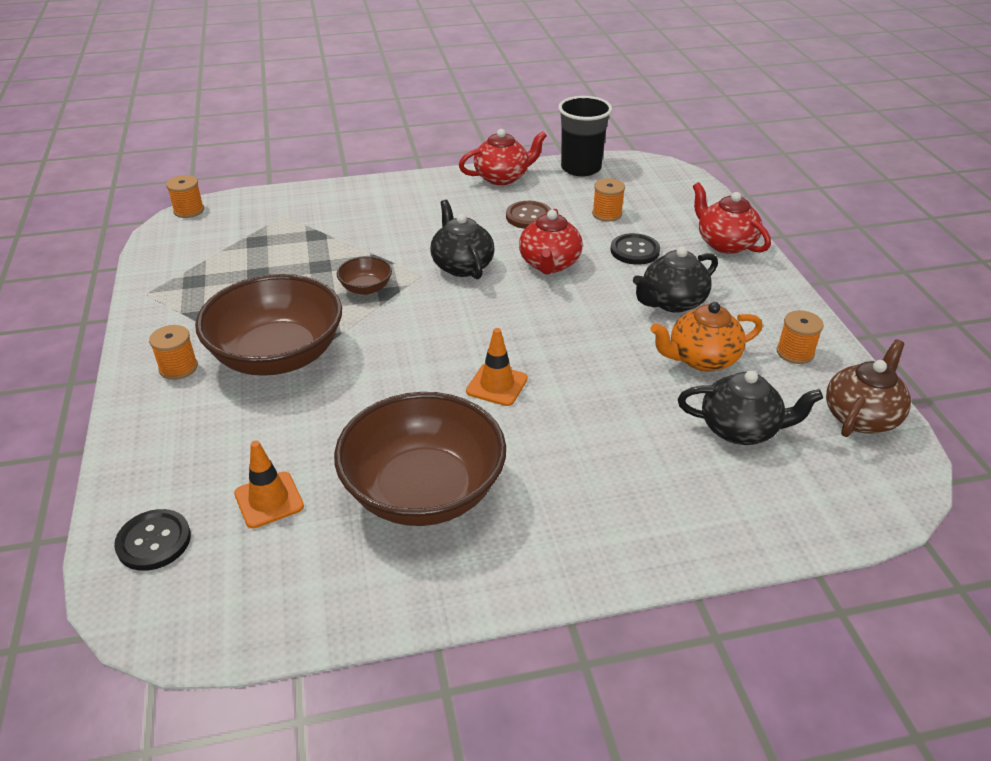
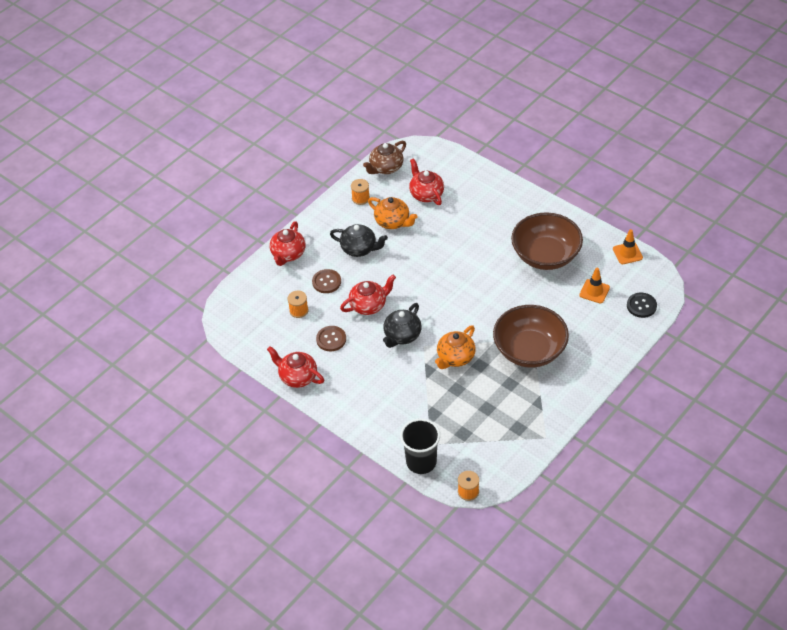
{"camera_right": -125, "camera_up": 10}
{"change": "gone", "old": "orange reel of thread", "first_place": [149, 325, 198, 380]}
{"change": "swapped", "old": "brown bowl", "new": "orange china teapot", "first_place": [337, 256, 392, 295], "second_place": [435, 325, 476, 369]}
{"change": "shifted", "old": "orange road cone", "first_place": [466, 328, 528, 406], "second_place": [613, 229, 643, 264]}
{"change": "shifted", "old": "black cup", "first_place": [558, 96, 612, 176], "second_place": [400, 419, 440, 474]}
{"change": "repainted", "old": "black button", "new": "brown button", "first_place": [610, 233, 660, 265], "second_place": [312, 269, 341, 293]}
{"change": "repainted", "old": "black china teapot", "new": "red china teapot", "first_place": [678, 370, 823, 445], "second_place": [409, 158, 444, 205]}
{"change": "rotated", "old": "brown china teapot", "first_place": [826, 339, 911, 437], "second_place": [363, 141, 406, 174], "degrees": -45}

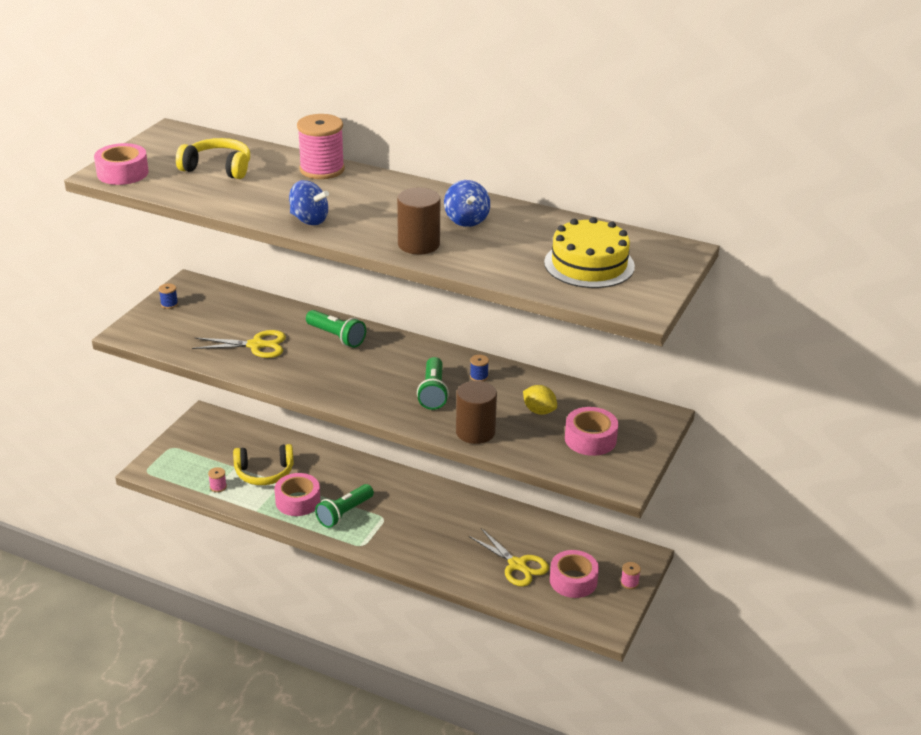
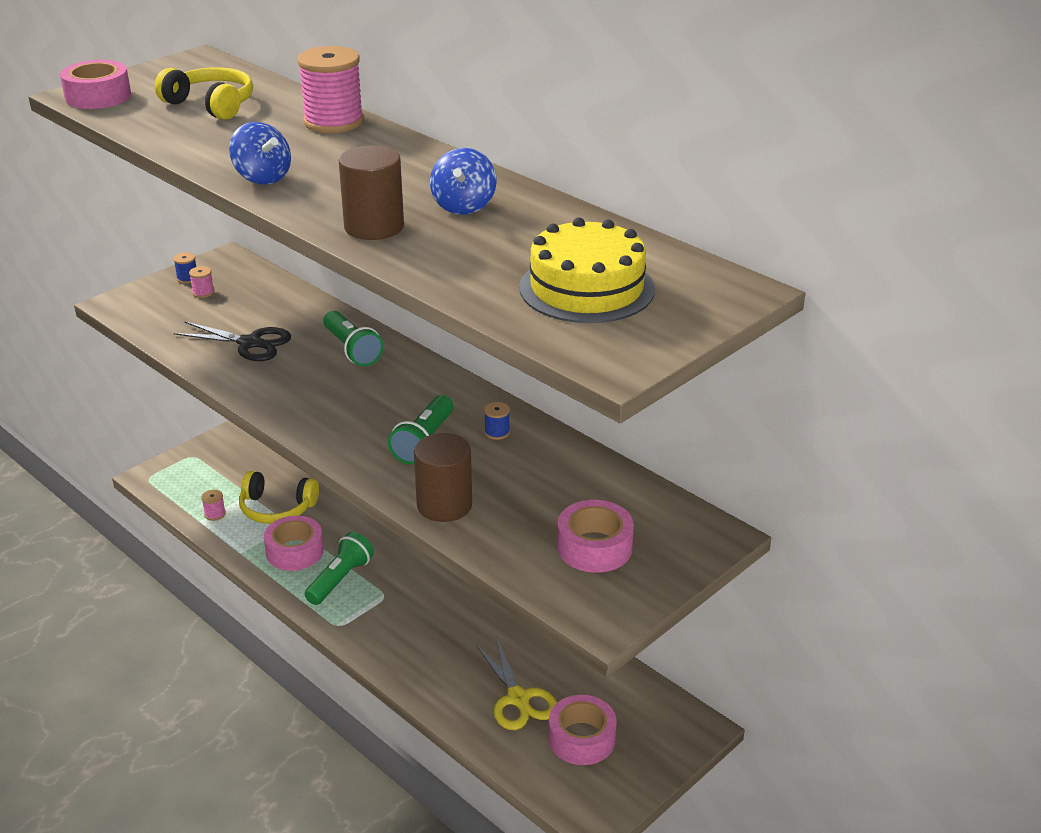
{"camera_right": 20, "camera_up": 0}
{"change": "repainted", "old": "golden shears", "new": "black shears", "first_place": [192, 330, 286, 358], "second_place": [173, 321, 291, 361]}
{"change": "rotated", "old": "leaf-green torch", "first_place": [315, 484, 374, 528], "second_place": [304, 532, 374, 605], "degrees": 150}
{"change": "gone", "old": "golden lemon", "first_place": [523, 385, 557, 415]}
{"change": "shifted", "old": "rose-pink reel of thread", "first_place": [621, 562, 641, 589], "second_place": [189, 266, 214, 298]}

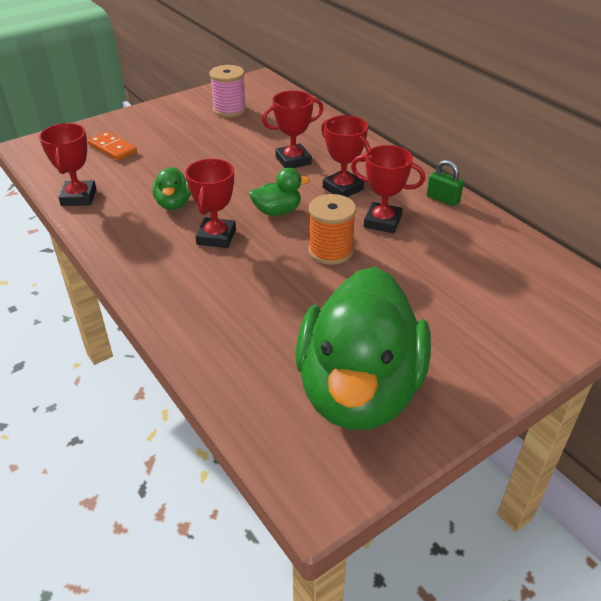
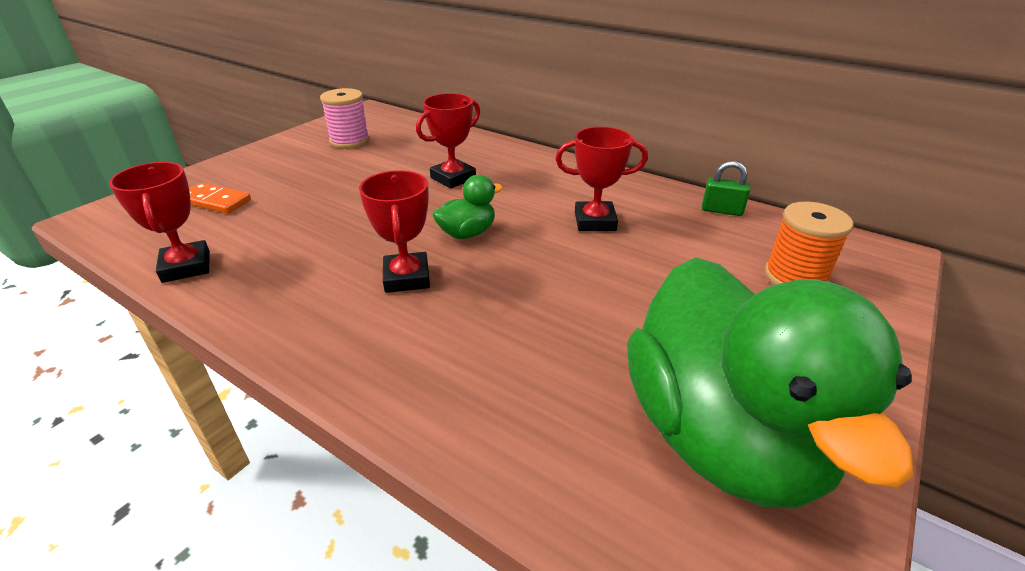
{"camera_right": -20, "camera_up": -5}
{"change": "gone", "old": "leaf-green toy duck", "first_place": [152, 167, 191, 210]}
{"change": "shifted", "old": "orange reel of thread", "first_place": [308, 194, 356, 265], "second_place": [765, 202, 853, 285]}
{"change": "gone", "old": "red trophy", "first_place": [321, 115, 371, 197]}
{"change": "shifted", "old": "leaf-green small lock", "first_place": [427, 160, 464, 206], "second_place": [702, 161, 750, 216]}

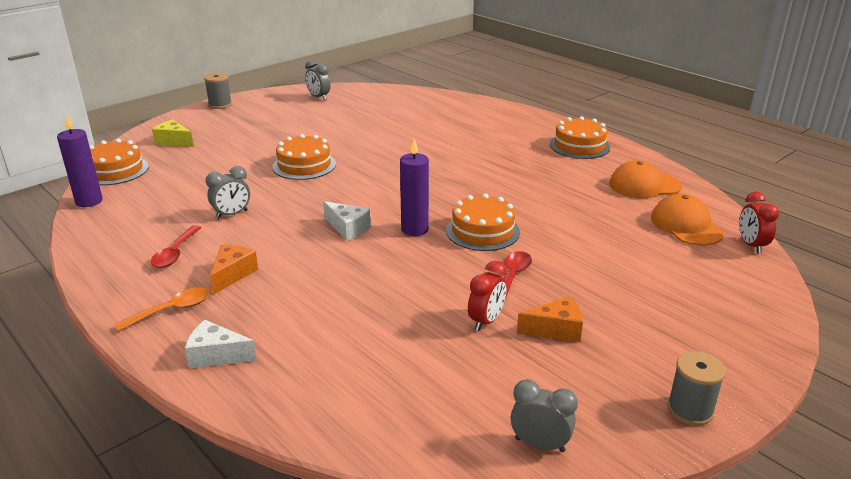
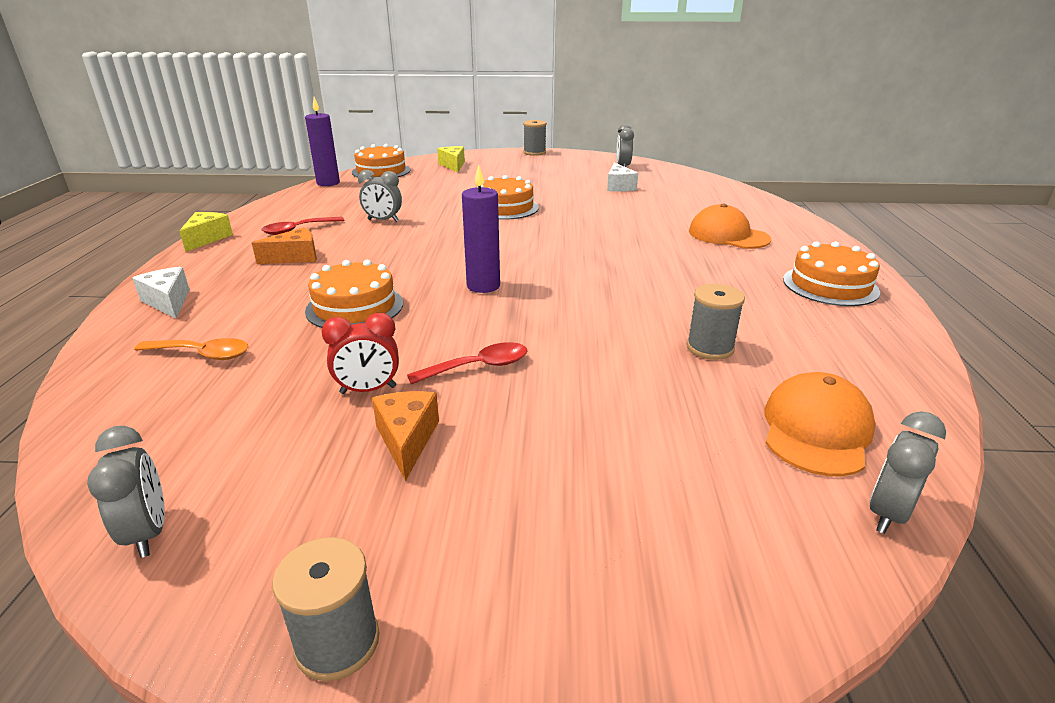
{"camera_right": 45, "camera_up": 0}
{"change": "shifted", "old": "orange spoon", "first_place": [114, 287, 210, 332], "second_place": [134, 338, 248, 360]}
{"change": "shifted", "old": "white piece of cheese", "first_place": [323, 201, 371, 241], "second_place": [607, 162, 638, 192]}
{"change": "shifted", "old": "orange layer cake", "first_place": [446, 194, 520, 251], "second_place": [305, 260, 403, 328]}
{"change": "rotated", "old": "orange piece of cheese", "first_place": [517, 296, 583, 342], "second_place": [372, 391, 439, 481], "degrees": -135}
{"change": "shifted", "old": "orange cap", "first_place": [609, 160, 682, 198], "second_place": [689, 204, 771, 249]}
{"change": "repainted", "old": "red clock", "new": "gray clock", "first_place": [739, 192, 779, 254], "second_place": [869, 411, 946, 534]}
{"change": "new", "new": "golden piece of cheese", "second_place": [179, 212, 233, 252]}
{"change": "new", "new": "gray reel of thread", "second_place": [687, 284, 745, 360]}

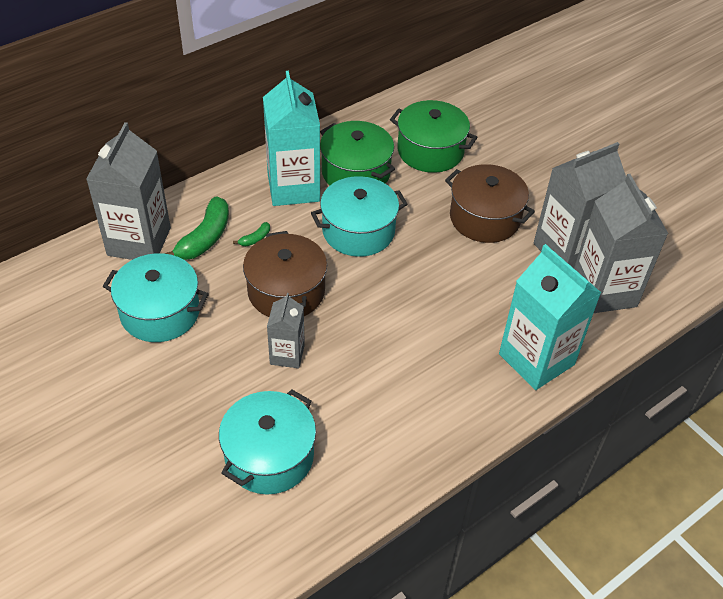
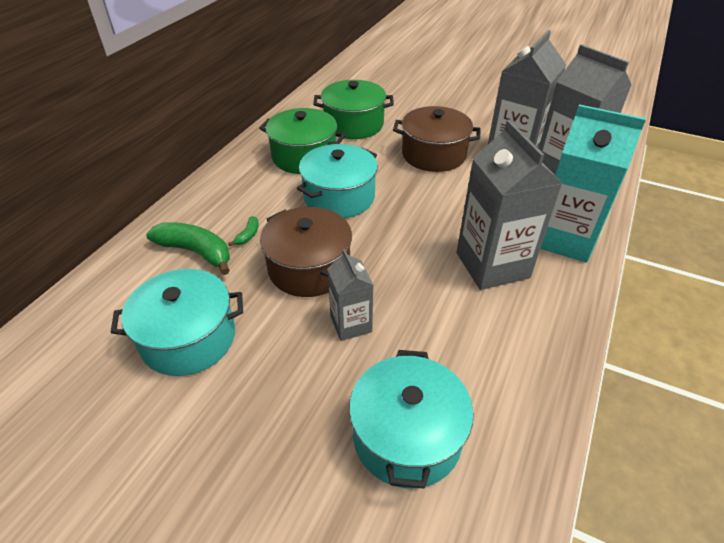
{"camera_right": -25, "camera_up": -5}
{"change": "shifted", "old": "gray milk carton", "first_place": [86, 122, 171, 260], "second_place": [457, 120, 562, 290]}
{"change": "rotated", "old": "leaf-green banana fruit", "first_place": [164, 196, 229, 260], "second_place": [146, 222, 230, 275], "degrees": -60}
{"change": "gone", "old": "teal milk carton", "first_place": [263, 71, 320, 206]}

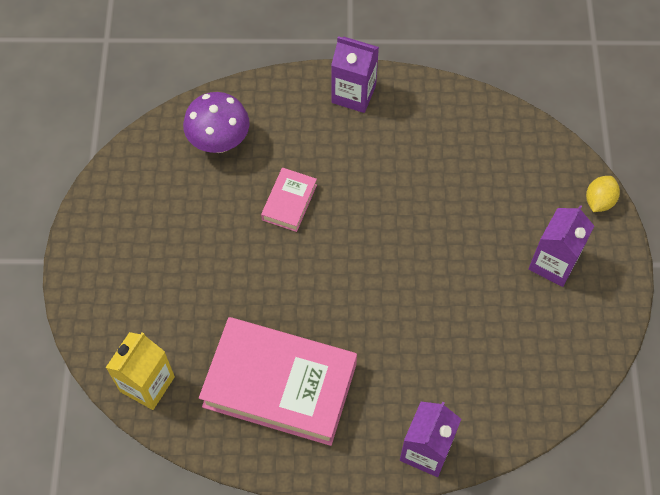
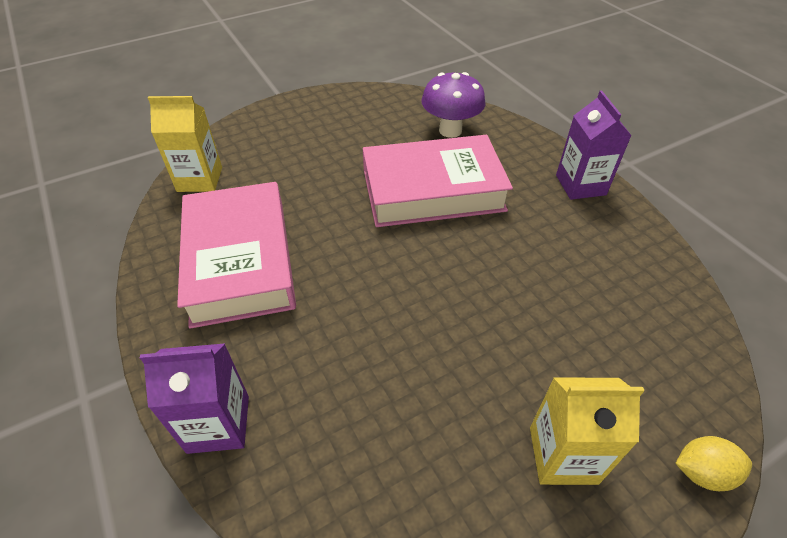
{"camera_right": 60, "camera_up": -15}
{"change": "scaled", "old": "rose-pink hardback", "first_place": [261, 168, 317, 232], "second_place": [363, 135, 513, 227], "factor": 2.19}
{"change": "repainted", "old": "violet milk carton", "new": "golden milk carton", "first_place": [529, 205, 594, 287], "second_place": [530, 378, 644, 485]}

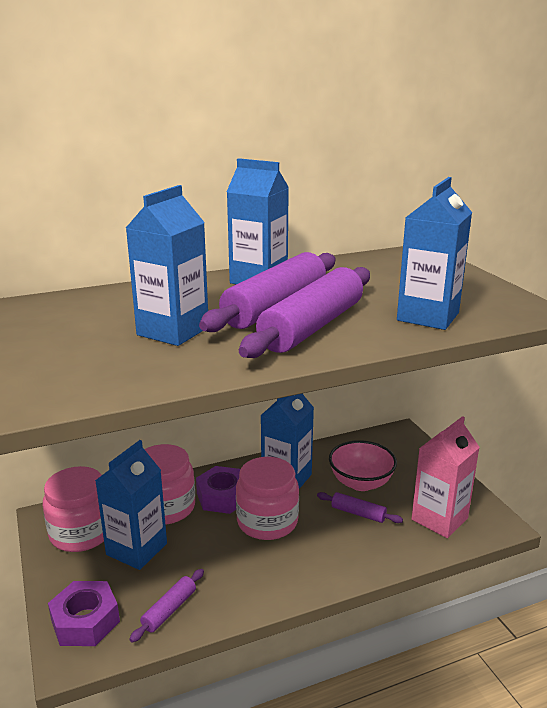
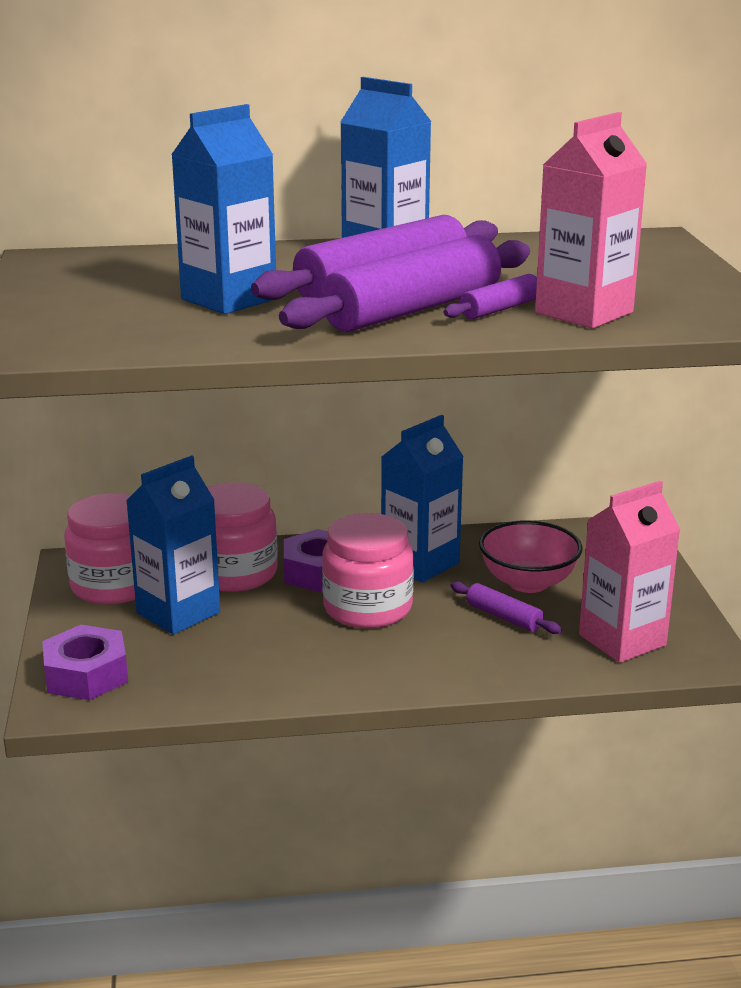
{"camera_right": 15, "camera_up": 0}
{"change": "shifted", "old": "violet pastry roller", "first_place": [130, 569, 204, 642], "second_place": [444, 274, 537, 319]}
{"change": "repainted", "old": "royal blue milk carton", "new": "rose-pink milk carton", "first_place": [397, 177, 472, 330], "second_place": [535, 112, 647, 329]}

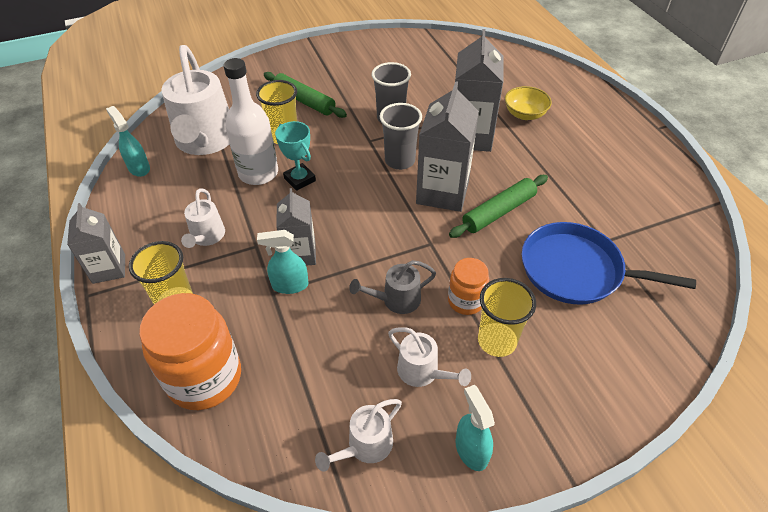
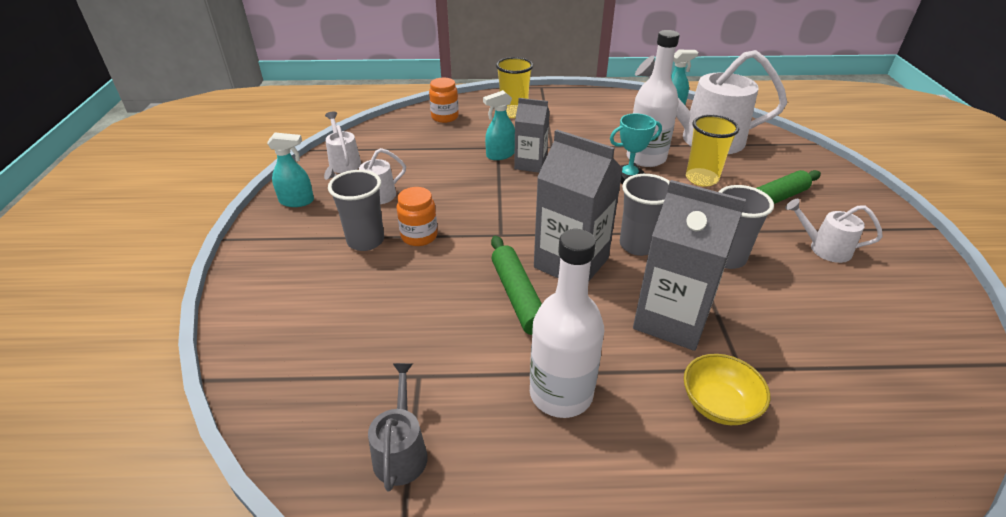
{"camera_right": 110, "camera_up": -10}
{"change": "gone", "old": "gray milk carton", "first_place": [67, 203, 125, 284]}
{"change": "scaled", "old": "orange jar", "first_place": [139, 293, 241, 410], "second_place": [429, 78, 459, 123], "factor": 0.54}
{"change": "shifted", "old": "white watering pot", "first_place": [181, 188, 225, 248], "second_place": [785, 199, 883, 263]}
{"change": "rotated", "old": "teal spray cleaner", "first_place": [257, 230, 309, 294], "second_place": [483, 90, 515, 160], "degrees": -135}
{"change": "shifted", "old": "gray watering pot", "first_place": [349, 260, 436, 314], "second_place": [368, 363, 428, 491]}
{"change": "repainted", "old": "golden cup", "new": "gray cup", "first_place": [478, 278, 536, 357], "second_place": [328, 170, 384, 251]}
{"change": "gone", "old": "royal blue frying pan", "first_place": [522, 222, 696, 305]}
{"change": "new", "new": "white drink bottle", "second_place": [530, 229, 604, 418]}

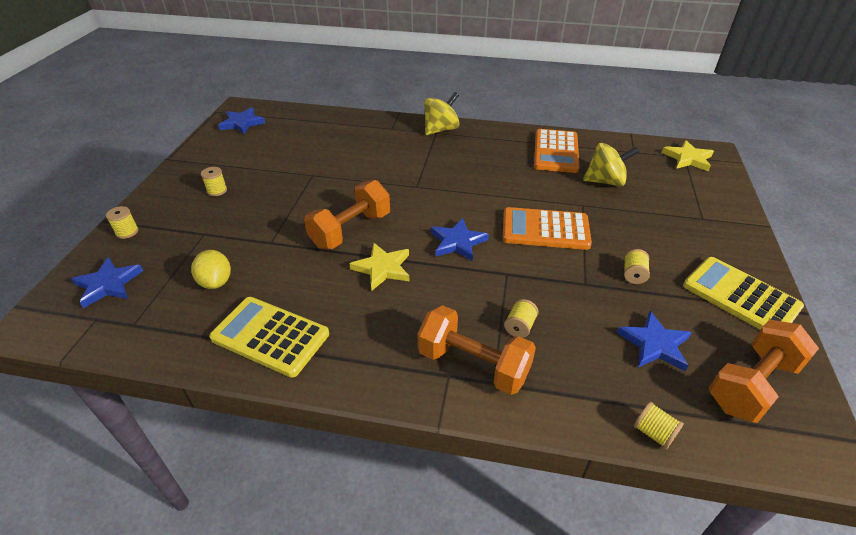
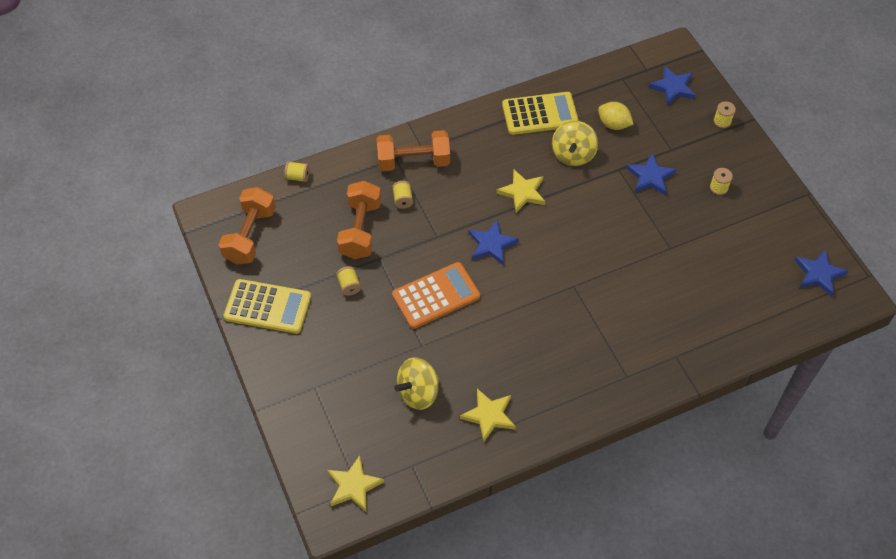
{"camera_right": 145, "camera_up": 15}
{"change": "shifted", "old": "orange hand weight", "first_place": [304, 180, 390, 249], "second_place": [337, 181, 381, 259]}
{"change": "shifted", "old": "golden spinning top", "first_place": [424, 92, 460, 135], "second_place": [552, 121, 598, 166]}
{"change": "swapped", "old": "orange calculator", "new": "golden star", "first_place": [534, 129, 580, 173], "second_place": [460, 389, 516, 442]}
{"change": "shifted", "old": "royal blue star", "first_place": [617, 311, 692, 371], "second_place": [626, 153, 677, 196]}

